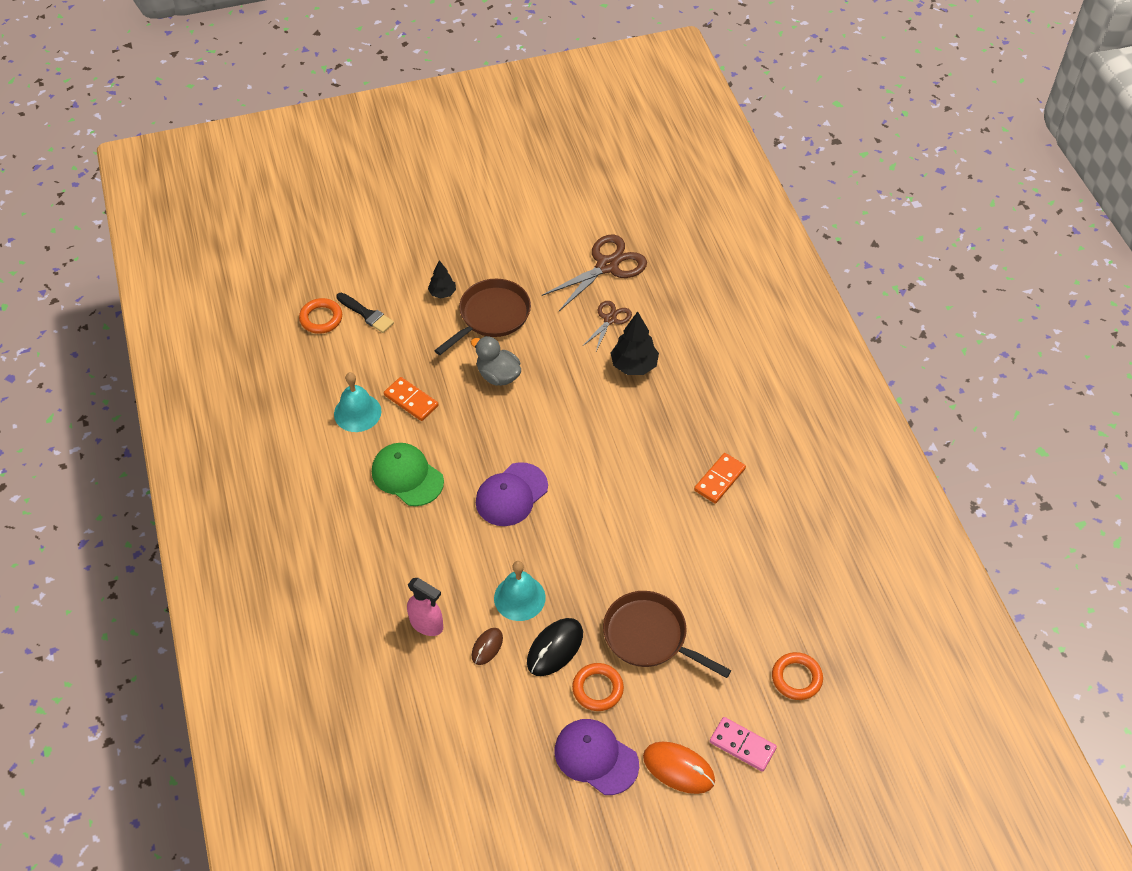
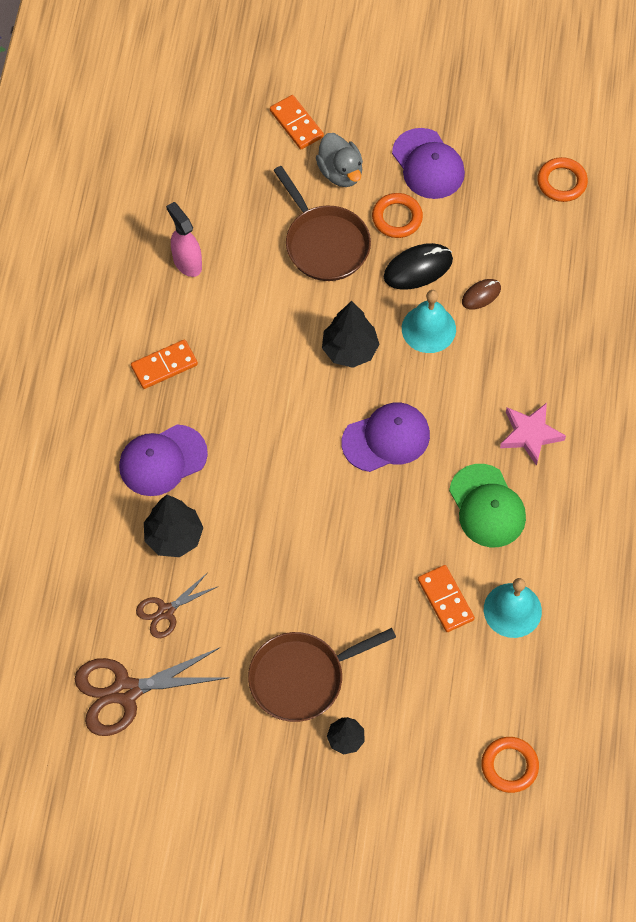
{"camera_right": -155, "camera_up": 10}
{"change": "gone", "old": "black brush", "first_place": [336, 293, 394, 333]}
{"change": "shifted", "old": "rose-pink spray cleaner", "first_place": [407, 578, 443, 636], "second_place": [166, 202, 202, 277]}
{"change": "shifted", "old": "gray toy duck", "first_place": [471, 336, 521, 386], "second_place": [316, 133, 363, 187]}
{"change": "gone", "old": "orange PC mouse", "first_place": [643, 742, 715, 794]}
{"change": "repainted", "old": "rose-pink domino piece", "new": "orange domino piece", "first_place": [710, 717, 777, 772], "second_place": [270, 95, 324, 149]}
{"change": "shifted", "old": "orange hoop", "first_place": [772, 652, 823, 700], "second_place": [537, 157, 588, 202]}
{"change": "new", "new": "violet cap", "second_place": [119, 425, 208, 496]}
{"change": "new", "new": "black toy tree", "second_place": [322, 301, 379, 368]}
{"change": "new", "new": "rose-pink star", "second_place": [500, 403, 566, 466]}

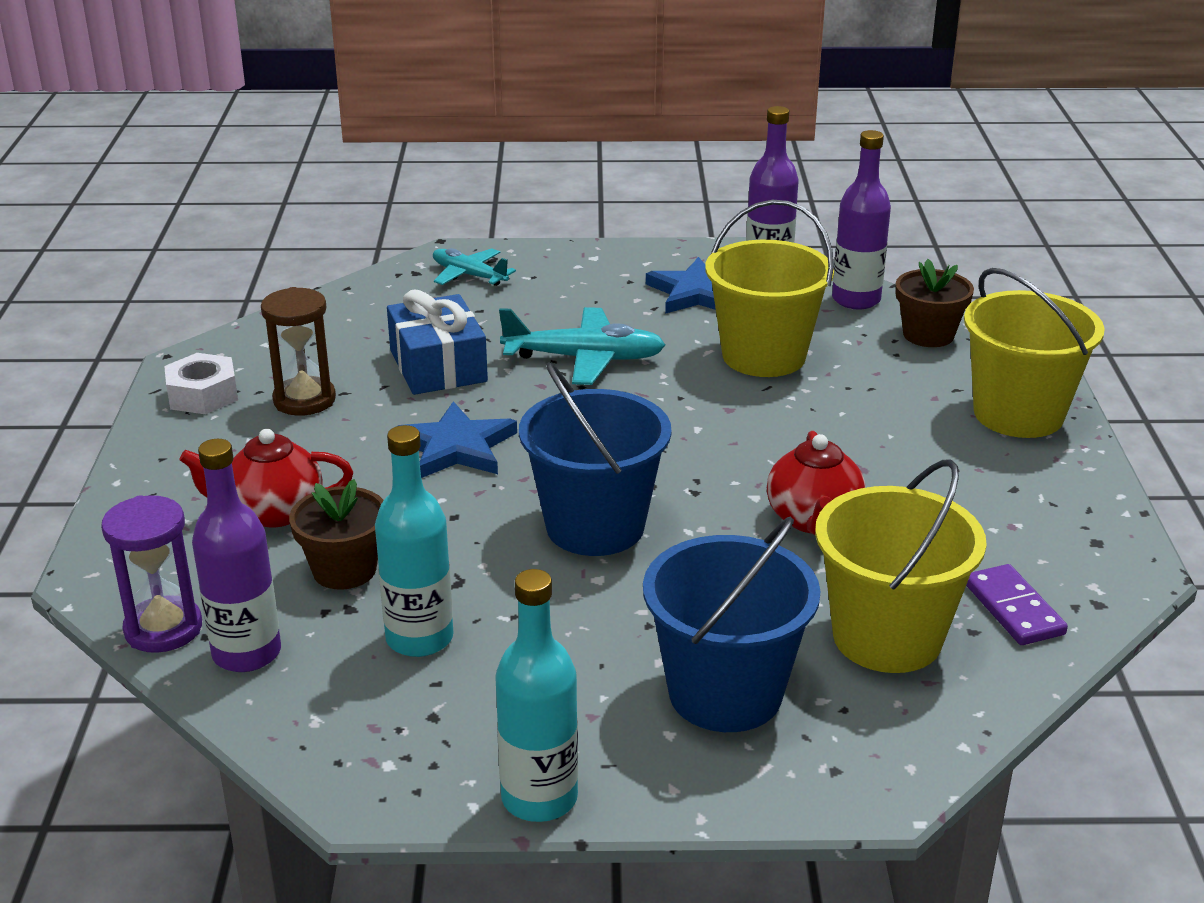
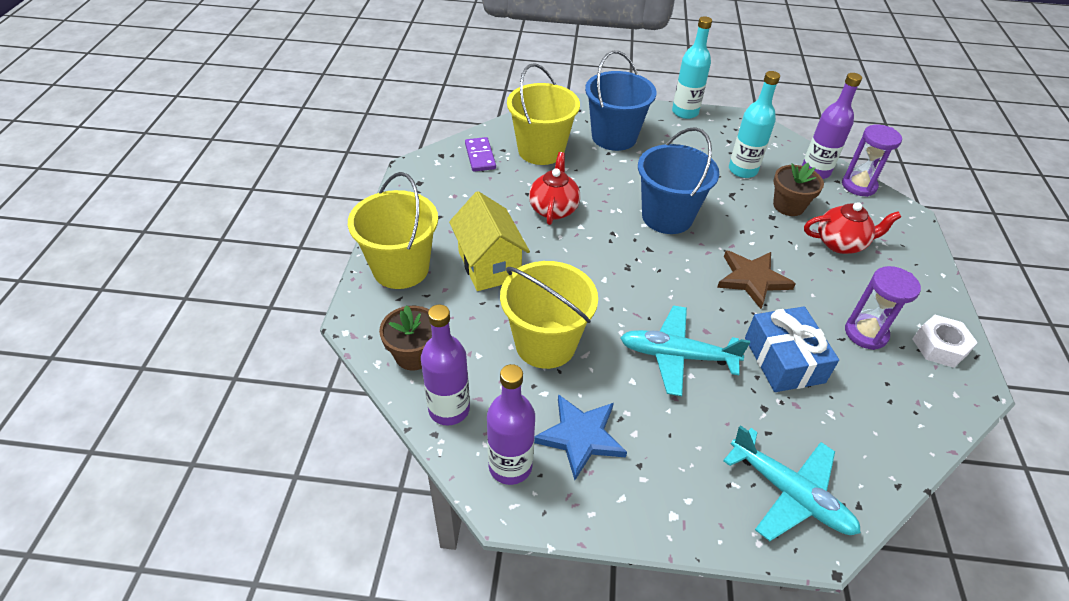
{"camera_right": -175, "camera_up": 15}
{"change": "repainted", "old": "brown sandglass", "new": "violet sandglass", "first_place": [261, 287, 336, 416], "second_place": [845, 266, 921, 350]}
{"change": "repainted", "old": "royal blue star", "new": "brown star", "first_place": [396, 401, 517, 478], "second_place": [717, 250, 796, 309]}
{"change": "scaled", "old": "teal plane", "first_place": [433, 248, 516, 286], "second_place": [723, 425, 861, 541], "factor": 1.55}
{"change": "new", "new": "golden toy house", "second_place": [449, 191, 530, 291]}

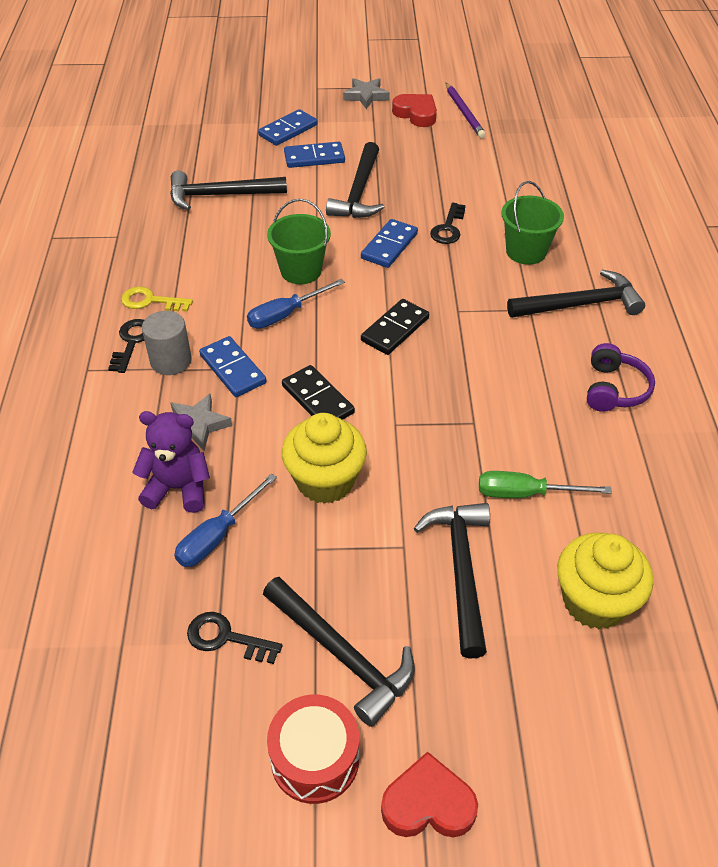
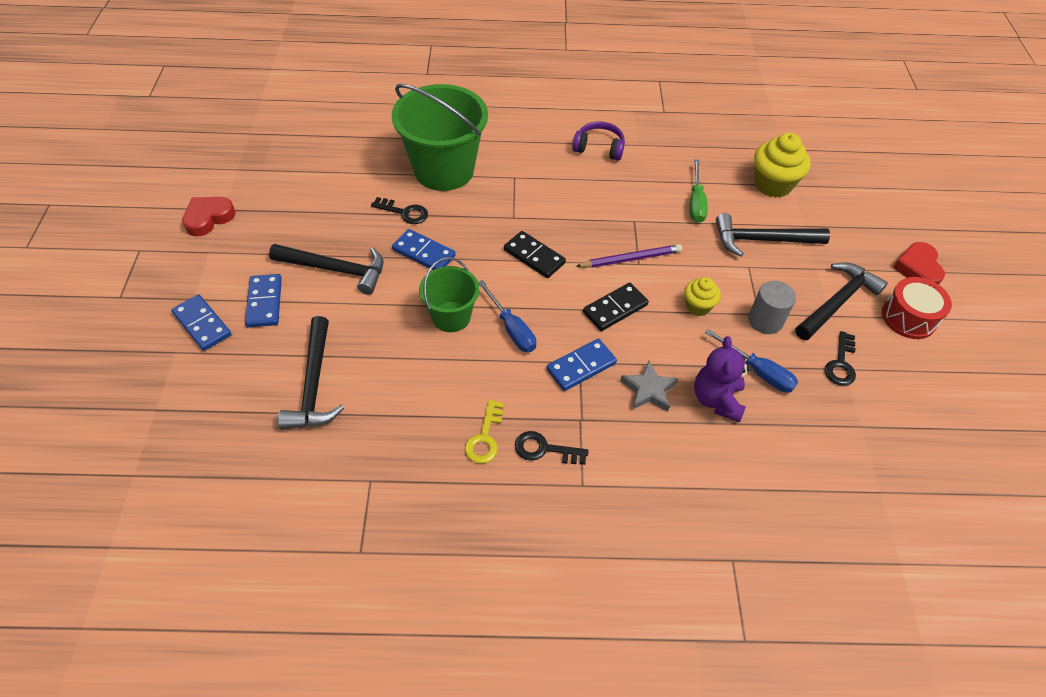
{"camera_right": -90, "camera_up": 5}
{"change": "shifted", "old": "gray solid cylinder", "first_place": [142, 311, 192, 375], "second_place": [748, 281, 796, 334]}
{"change": "scaled", "old": "golden cupcake", "first_place": [282, 413, 367, 504], "second_place": [684, 277, 721, 316], "factor": 0.58}
{"change": "gone", "old": "gray star", "first_place": [343, 78, 390, 109]}
{"change": "shifted", "old": "violet pencil", "first_place": [446, 83, 486, 139], "second_place": [576, 244, 682, 268]}
{"change": "scaled", "old": "leaf-green sand bucket", "first_place": [501, 181, 564, 265], "second_place": [392, 84, 488, 191], "factor": 1.81}
{"change": "gone", "old": "black hammer", "first_place": [507, 270, 645, 318]}

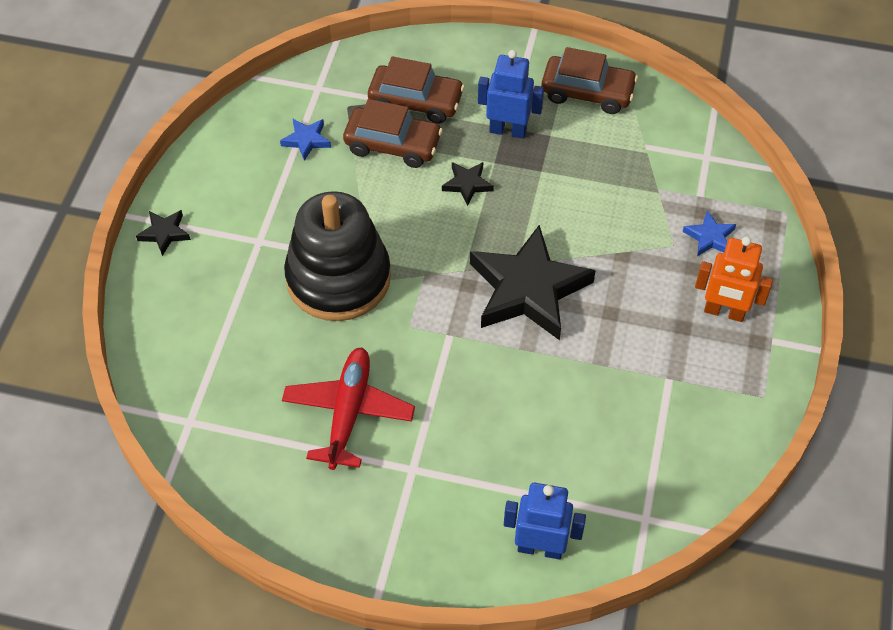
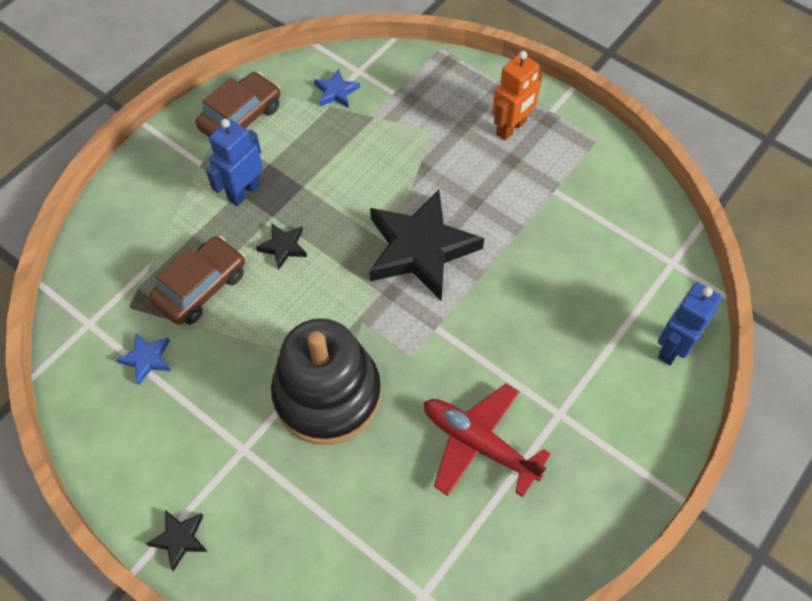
{"camera_right": -65, "camera_up": 5}
{"change": "gone", "old": "brown car", "first_place": [368, 56, 465, 124]}
{"change": "shifted", "old": "royal blue star", "first_place": [683, 210, 736, 256], "second_place": [314, 69, 360, 108]}

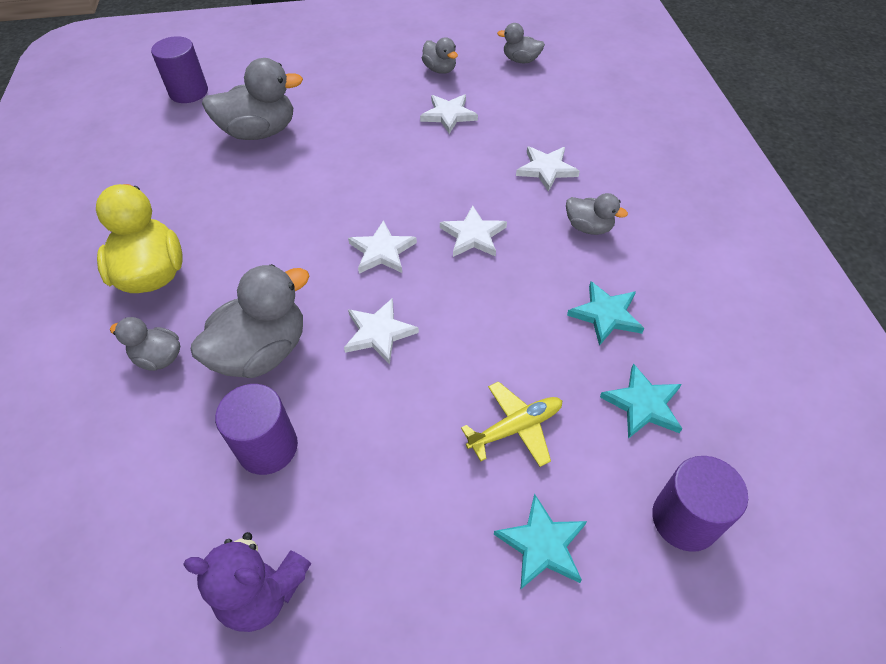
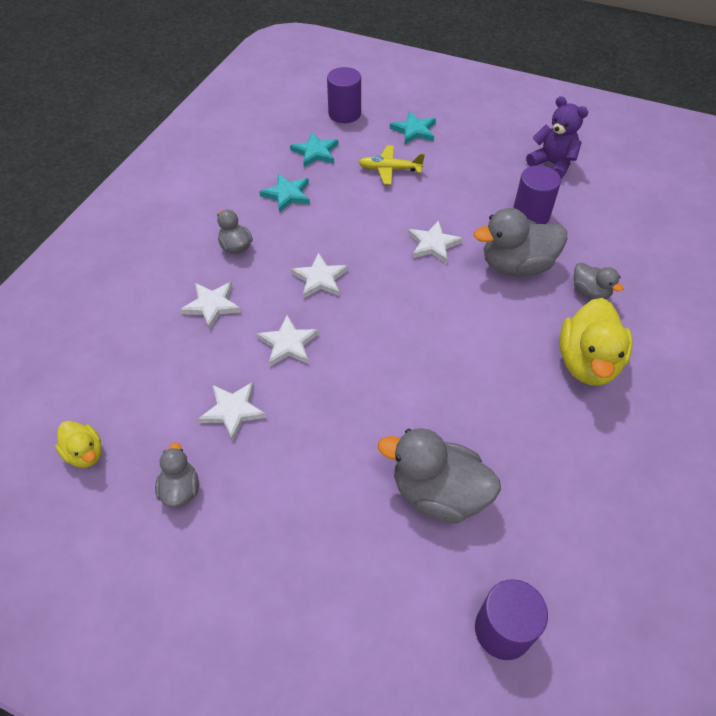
{"camera_right": -150, "camera_up": 0}
{"change": "shifted", "old": "white star", "first_place": [348, 220, 417, 274], "second_place": [257, 315, 319, 367]}
{"change": "repainted", "old": "gray toy duck", "new": "golden toy duck", "first_place": [497, 23, 545, 63], "second_place": [55, 421, 102, 468]}

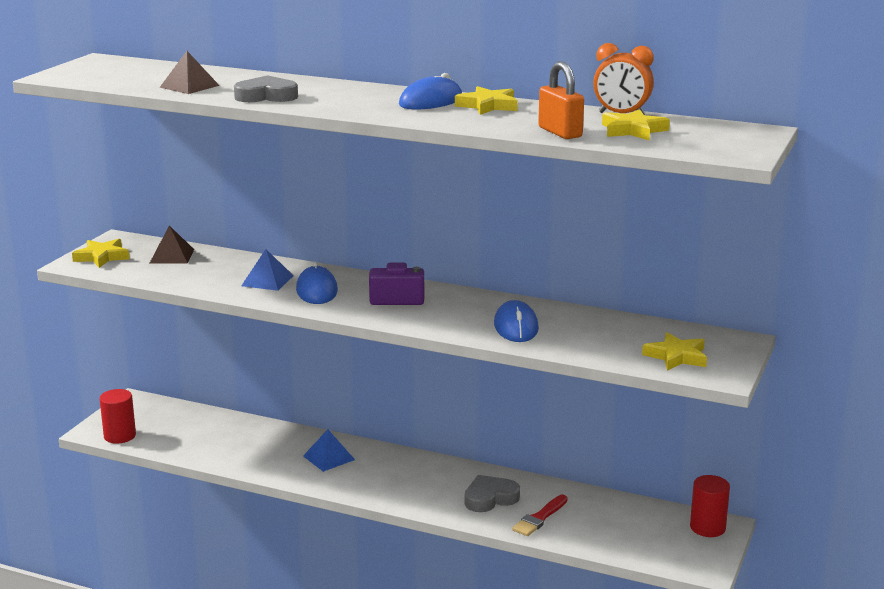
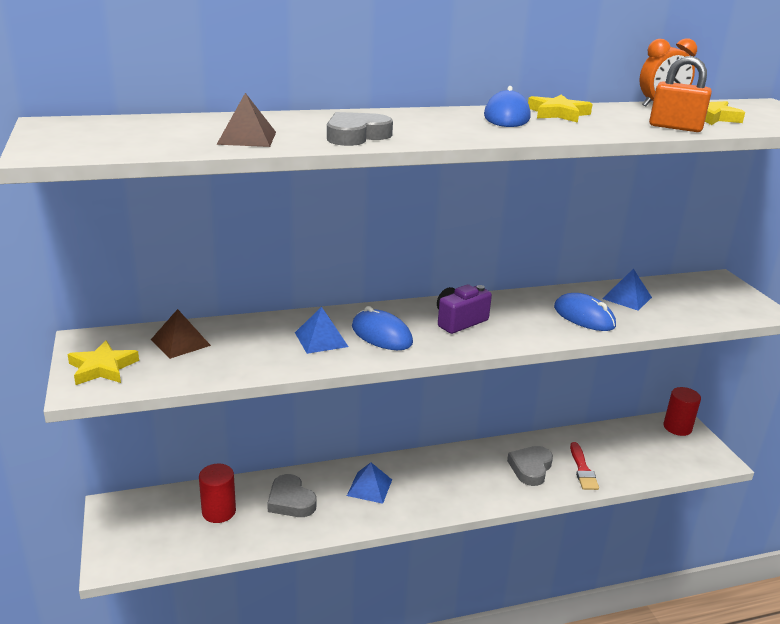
{"camera_right": -40, "camera_up": 5}
{"change": "shifted", "old": "red solid cylinder", "first_place": [100, 389, 136, 444], "second_place": [199, 464, 236, 523]}
{"change": "gone", "old": "golden star", "first_place": [642, 332, 707, 371]}
{"change": "new", "new": "gray heart", "second_place": [267, 474, 316, 517]}
{"change": "new", "new": "royal blue pyramid", "second_place": [602, 269, 652, 311]}

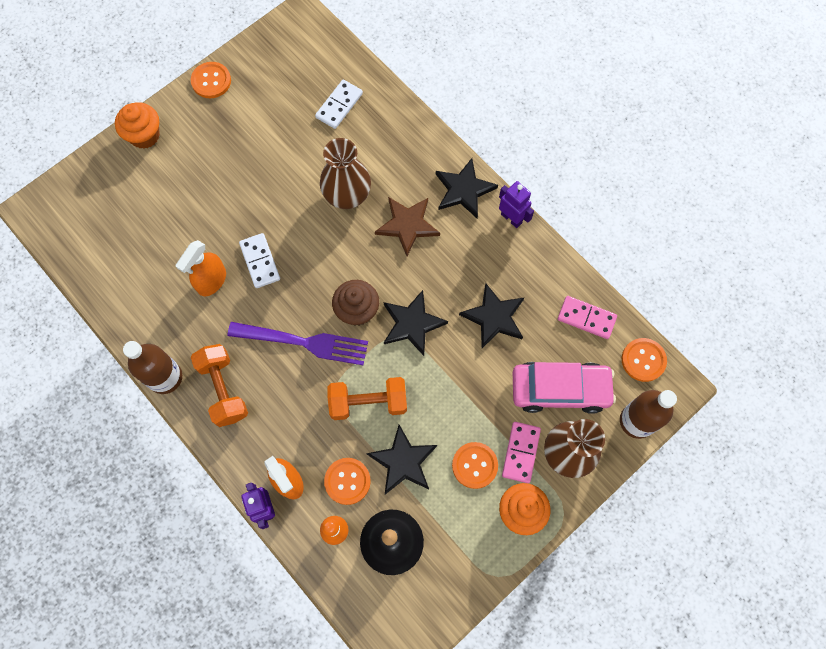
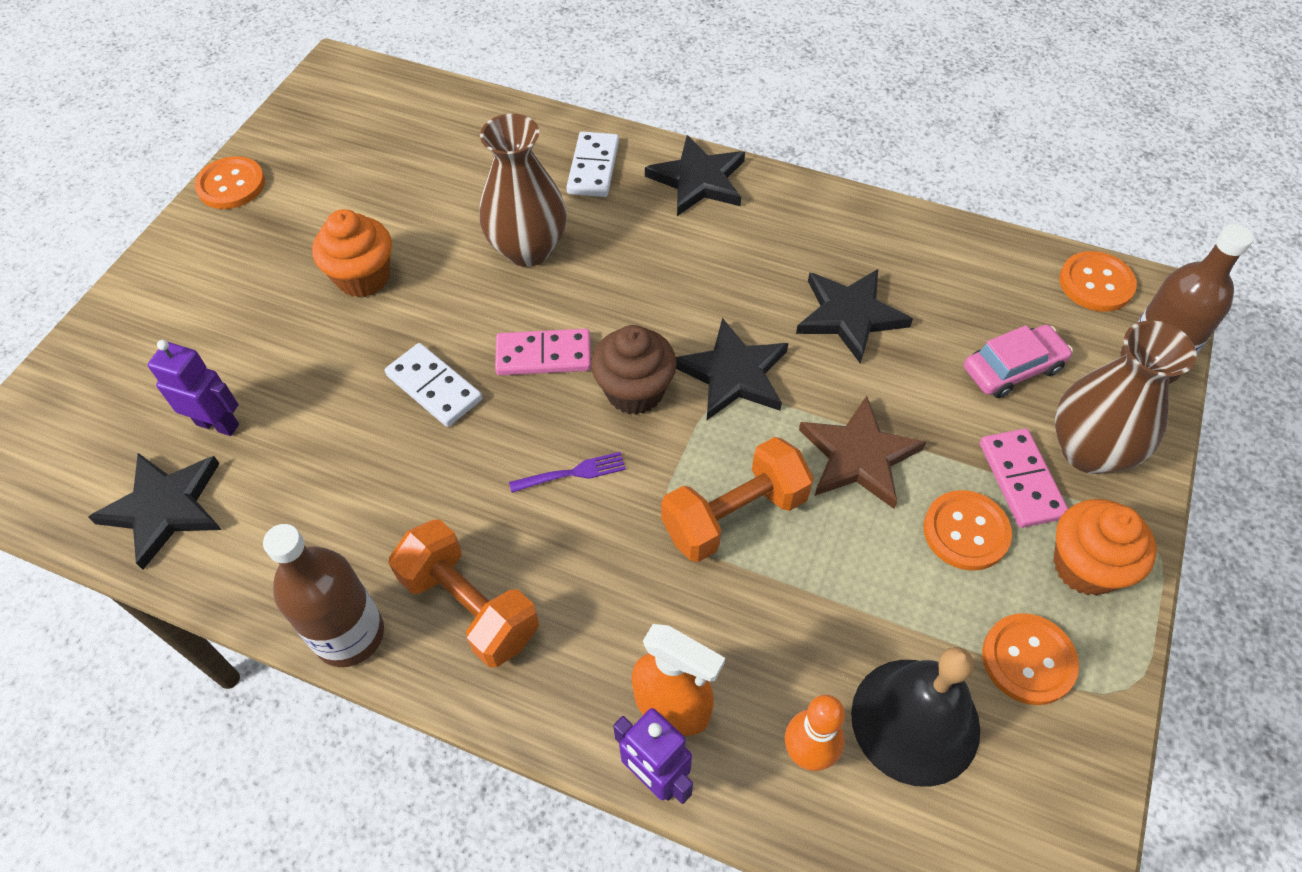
{"camera_right": -25, "camera_up": -15}
{"change": "shifted", "old": "orange cupcake", "first_place": [115, 102, 160, 149], "second_place": [312, 209, 392, 298]}
{"change": "gone", "old": "orange spray cleaner", "first_place": [176, 240, 226, 296]}
{"change": "scaled", "old": "violet fork", "first_place": [228, 322, 368, 365], "second_place": [509, 452, 626, 493], "factor": 0.45}
{"change": "shifted", "old": "white domino piece", "first_place": [315, 80, 363, 129], "second_place": [566, 132, 619, 197]}
{"change": "shifted", "old": "orange button", "first_place": [324, 458, 371, 505], "second_place": [982, 613, 1079, 705]}
{"change": "shifted", "old": "black star", "first_place": [366, 425, 437, 494], "second_place": [88, 453, 222, 570]}
{"change": "shifted", "old": "brown star", "first_place": [375, 197, 440, 256], "second_place": [799, 396, 926, 509]}
{"change": "shifted", "old": "violet robot figure", "first_place": [499, 181, 534, 228], "second_place": [147, 340, 239, 436]}
{"change": "scaled", "old": "rose-pink car", "first_place": [513, 362, 616, 414], "second_place": [964, 325, 1073, 398], "factor": 0.61}
{"change": "shifted", "old": "rose-pink domino piece", "first_place": [558, 296, 617, 339], "second_place": [495, 329, 591, 375]}

